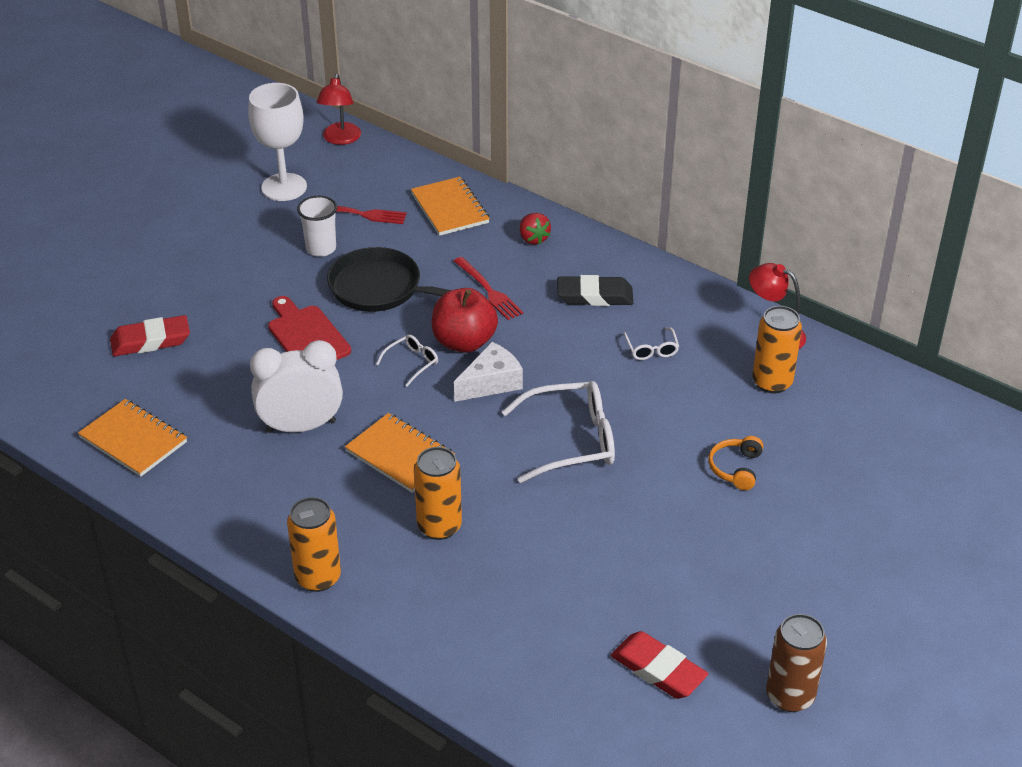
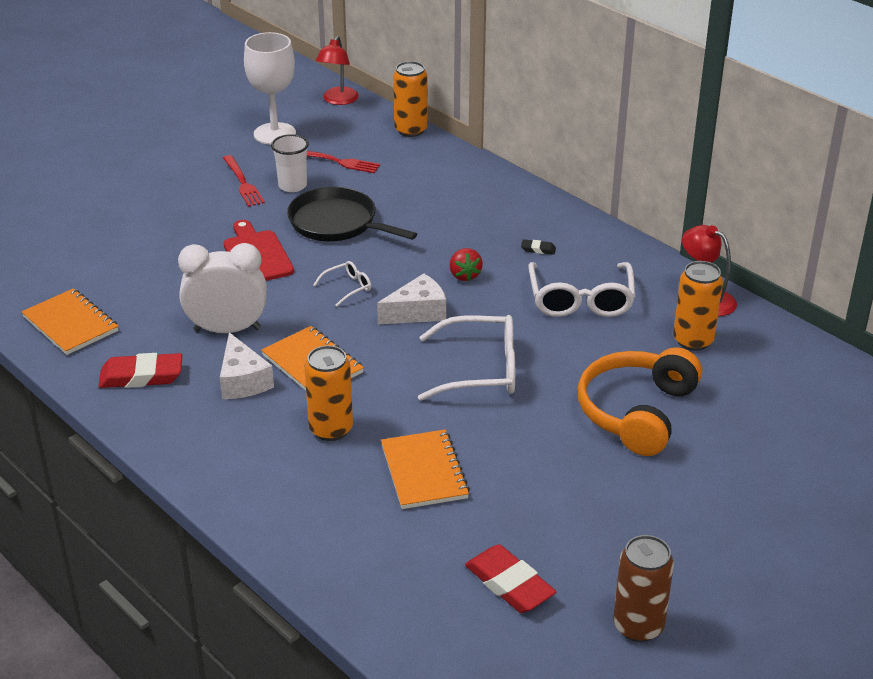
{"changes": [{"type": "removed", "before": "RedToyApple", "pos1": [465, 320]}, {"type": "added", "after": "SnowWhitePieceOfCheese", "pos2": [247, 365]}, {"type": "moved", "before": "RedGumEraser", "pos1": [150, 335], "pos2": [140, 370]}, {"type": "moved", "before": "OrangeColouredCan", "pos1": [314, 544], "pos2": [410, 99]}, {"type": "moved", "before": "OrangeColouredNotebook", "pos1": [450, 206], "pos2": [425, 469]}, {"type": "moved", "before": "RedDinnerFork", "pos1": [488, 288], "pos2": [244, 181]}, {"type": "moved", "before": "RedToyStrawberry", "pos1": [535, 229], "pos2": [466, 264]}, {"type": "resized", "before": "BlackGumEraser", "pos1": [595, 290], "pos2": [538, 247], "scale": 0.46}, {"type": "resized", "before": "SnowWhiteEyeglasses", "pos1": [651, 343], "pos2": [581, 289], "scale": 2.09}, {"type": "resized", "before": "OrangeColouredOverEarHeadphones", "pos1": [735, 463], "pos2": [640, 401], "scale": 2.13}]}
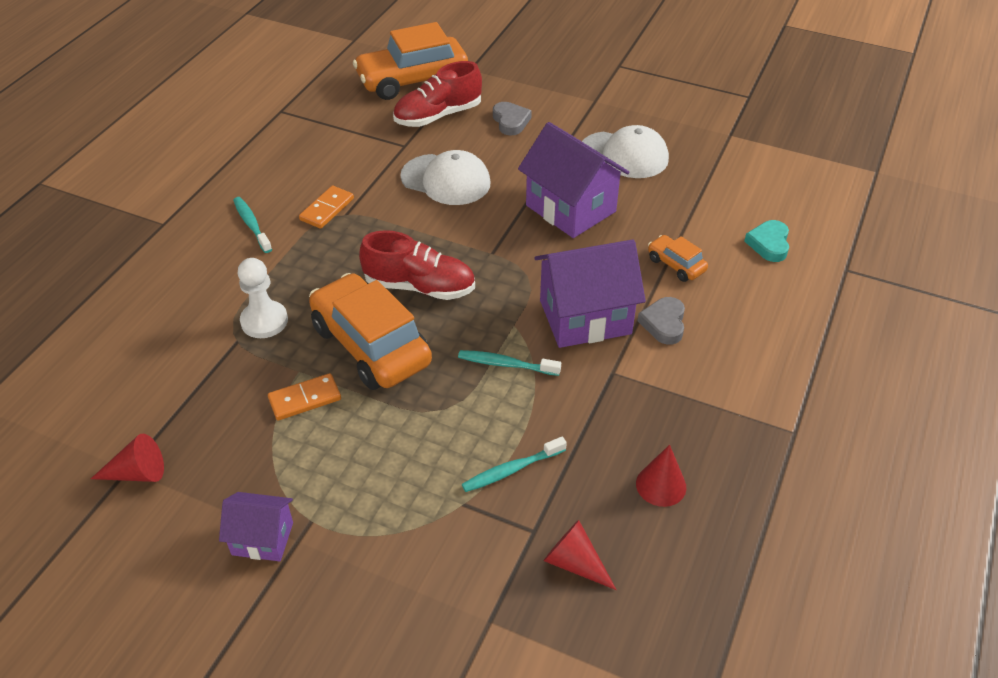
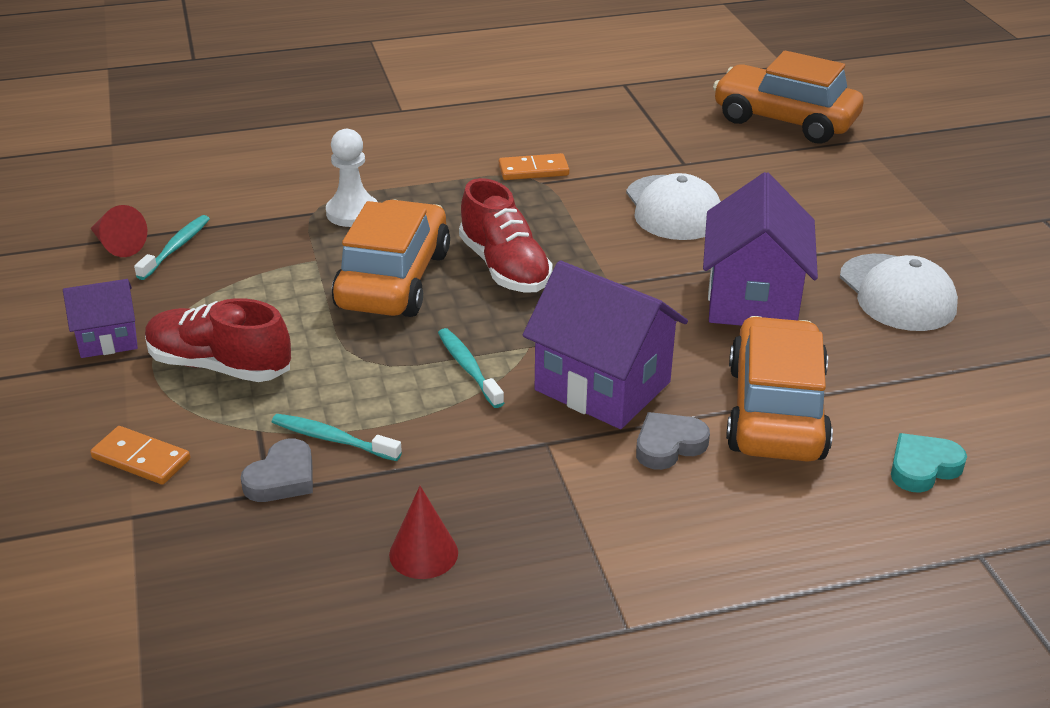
{"changes": [{"type": "removed", "before": "RedSolidCone", "pos1": [580, 555]}, {"type": "moved", "before": "TurquoiseDentalBrush", "pos1": [252, 225], "pos2": [172, 247]}, {"type": "moved", "before": "OrangeColouredDominoTile", "pos1": [304, 396], "pos2": [140, 455]}, {"type": "moved", "before": "RedShoe", "pos1": [437, 94], "pos2": [218, 340]}, {"type": "moved", "before": "GreyHeart", "pos1": [512, 118], "pos2": [277, 470]}, {"type": "turned", "before": "PurpleHouse", "pos1": [256, 526], "pos2": [100, 318], "turn": -75}, {"type": "resized", "before": "OrangeColouredToyCar", "pos1": [678, 258], "pos2": [779, 389], "scale": 2.16}]}
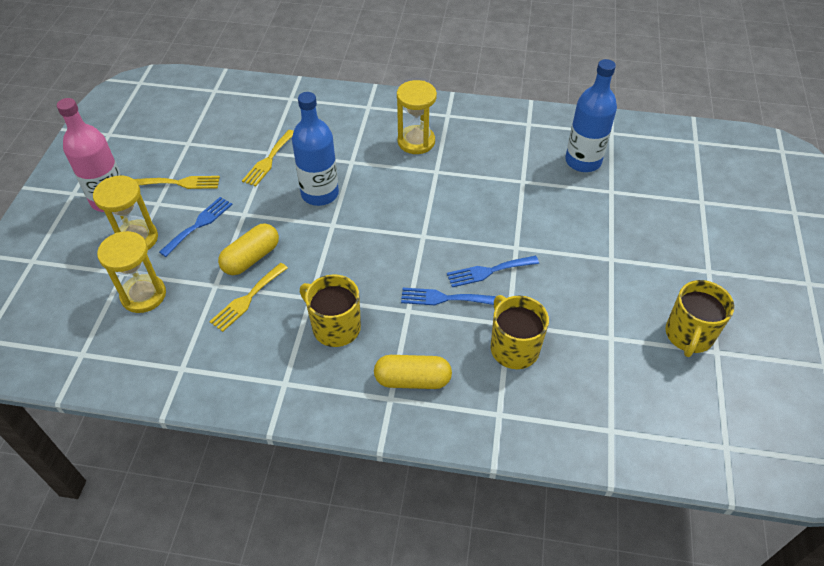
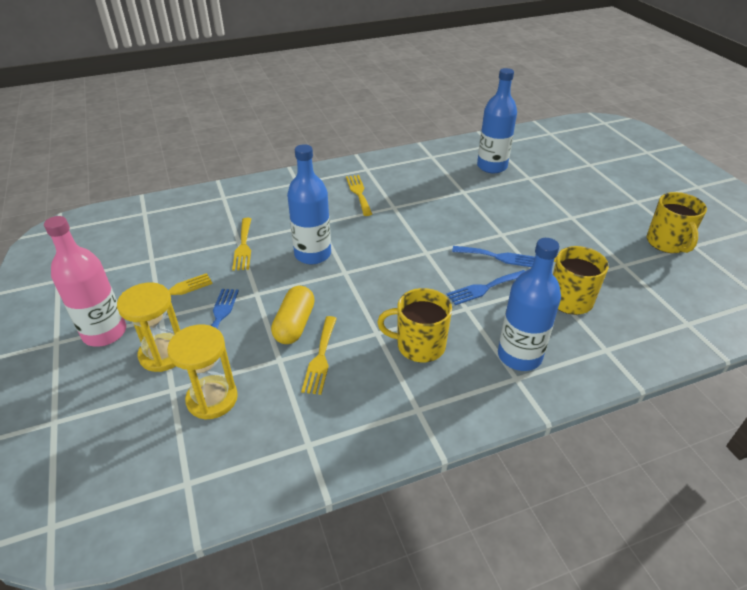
{"changes": [{"type": "replaced", "before": "BrightYellowPill", "after": "BlueBottle", "pos1": [413, 372], "pos2": [529, 304]}, {"type": "replaced", "before": "BrightYellowHourglass", "after": "BrightYellowDinnerFork", "pos1": [417, 117], "pos2": [359, 195]}, {"type": "turned", "before": "BlueDinnerFork", "pos1": [493, 271], "pos2": [493, 256], "turn": -120}]}
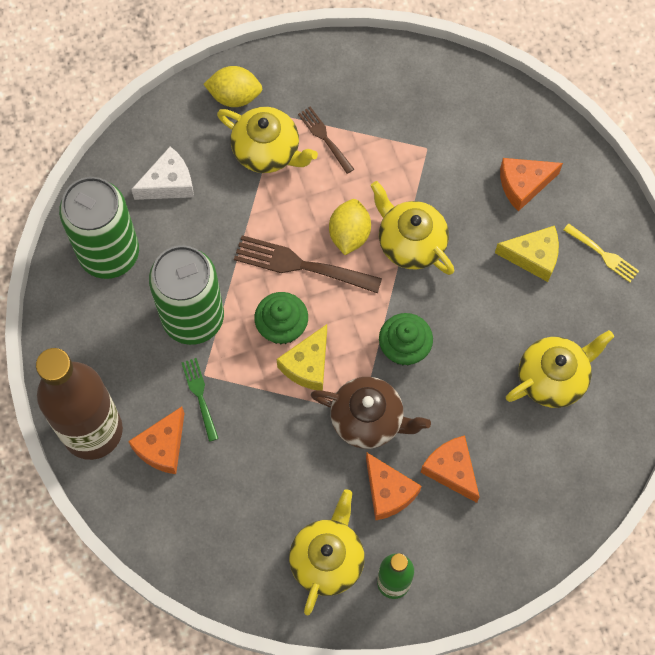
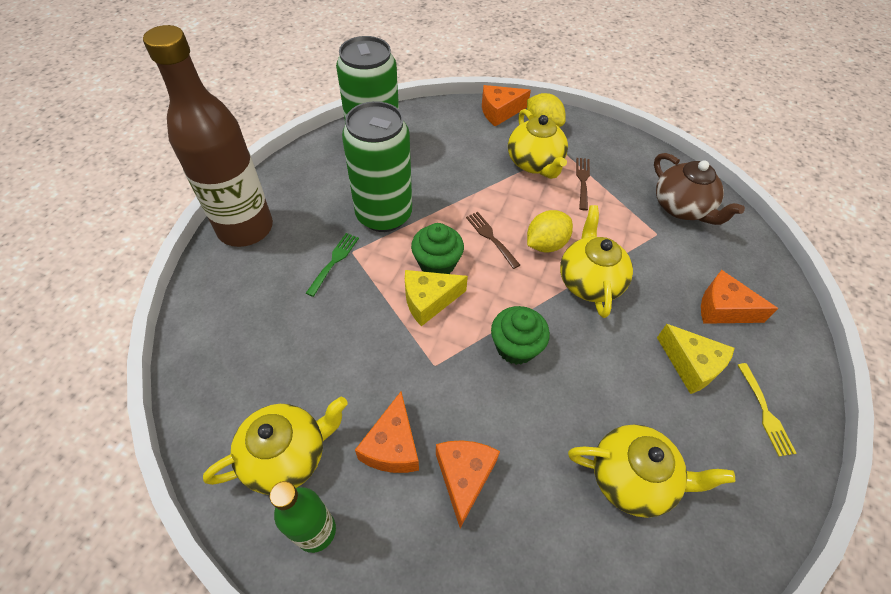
{"changes": [{"type": "removed", "before": "SnowWhitePieceOfCheese", "pos1": [162, 173]}, {"type": "moved", "before": "OrangeColouredPieceOfCheese", "pos1": [156, 440], "pos2": [506, 106]}, {"type": "moved", "before": "DarkBrownTeapot", "pos1": [371, 413], "pos2": [699, 189]}, {"type": "resized", "before": "DarkBrownDinnerFork", "pos1": [308, 264], "pos2": [493, 240], "scale": 0.57}]}
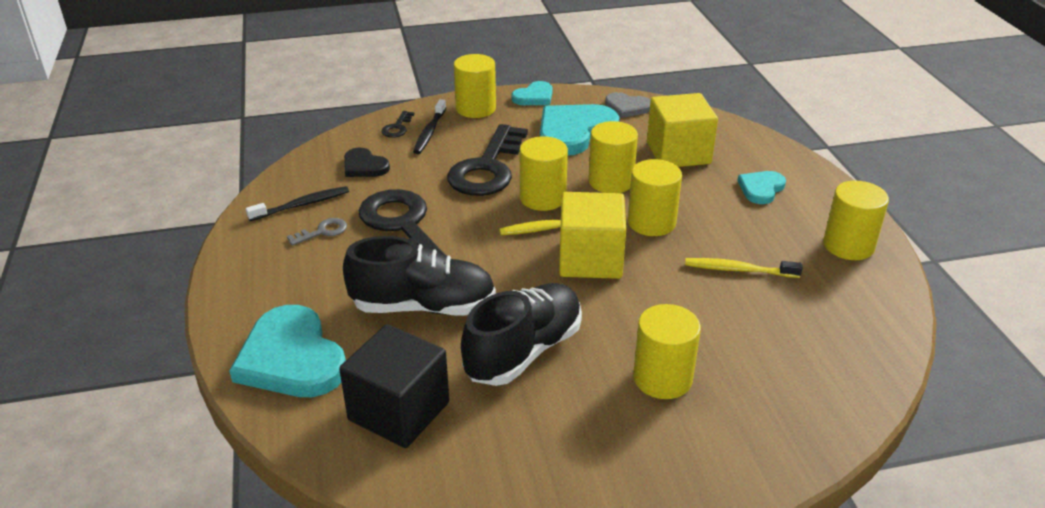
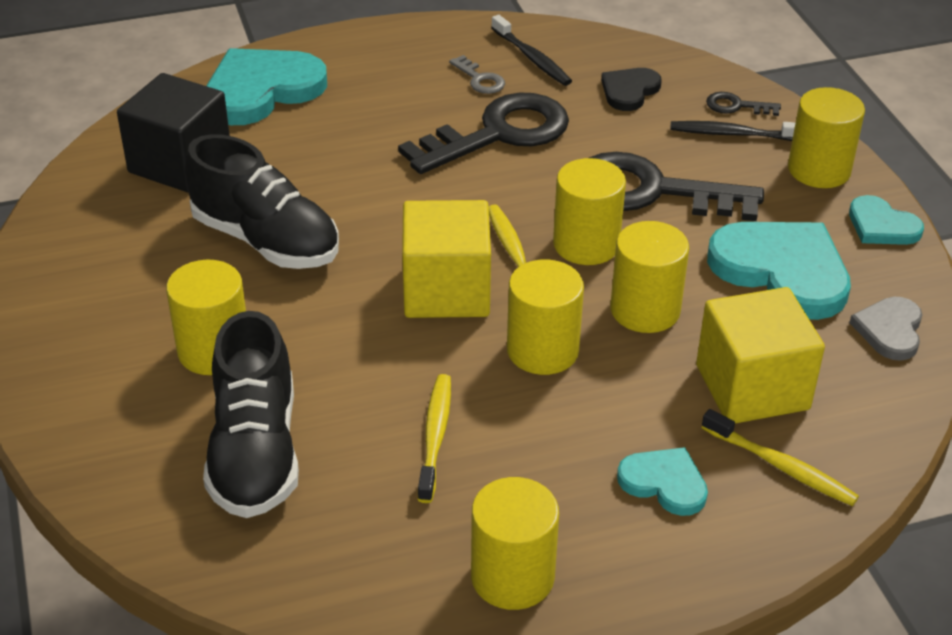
{"changes": [{"type": "added", "after": "BrightYellowDentalBrush", "pos2": [780, 457]}, {"type": "moved", "before": "BlackShoe", "pos1": [419, 275], "pos2": [251, 414]}]}
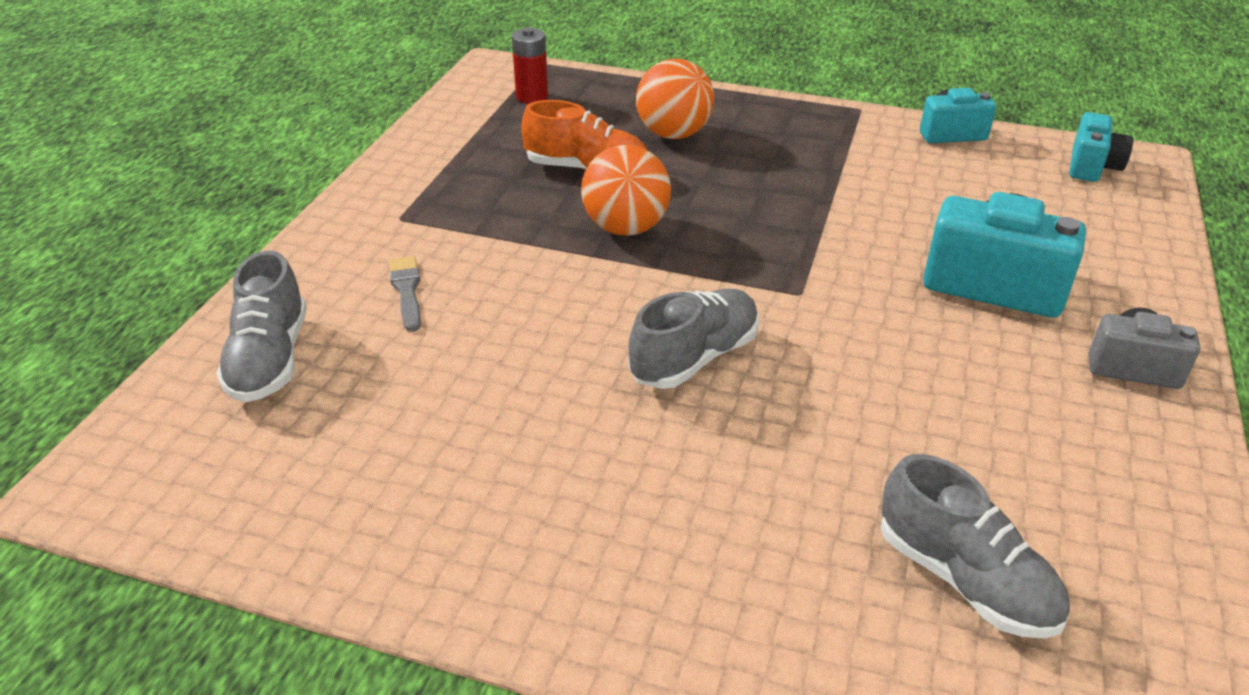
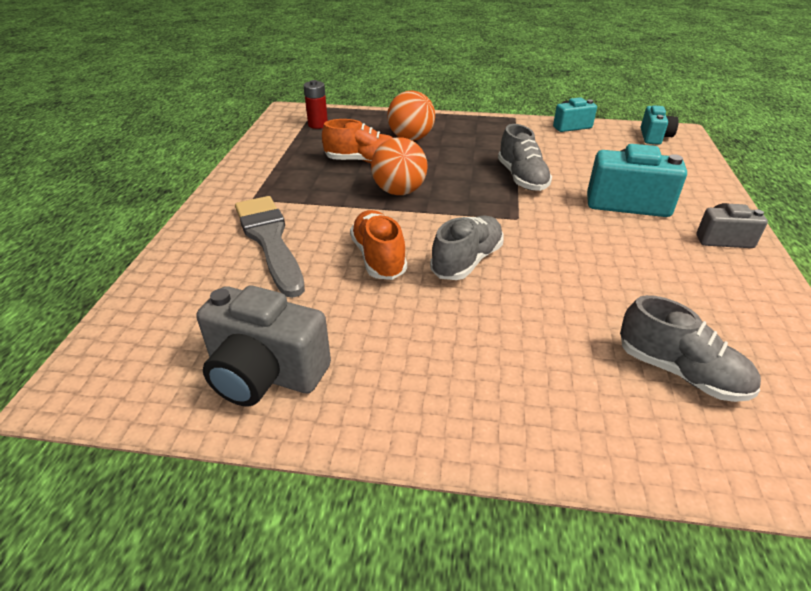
{"changes": [{"type": "added", "after": "GreyCamera", "pos2": [264, 346]}, {"type": "added", "after": "OrangeColouredShoe", "pos2": [378, 245]}, {"type": "moved", "before": "GreyShoe", "pos1": [261, 326], "pos2": [525, 157]}, {"type": "resized", "before": "GreyPaintBrush", "pos1": [405, 294], "pos2": [270, 247], "scale": 2.18}]}
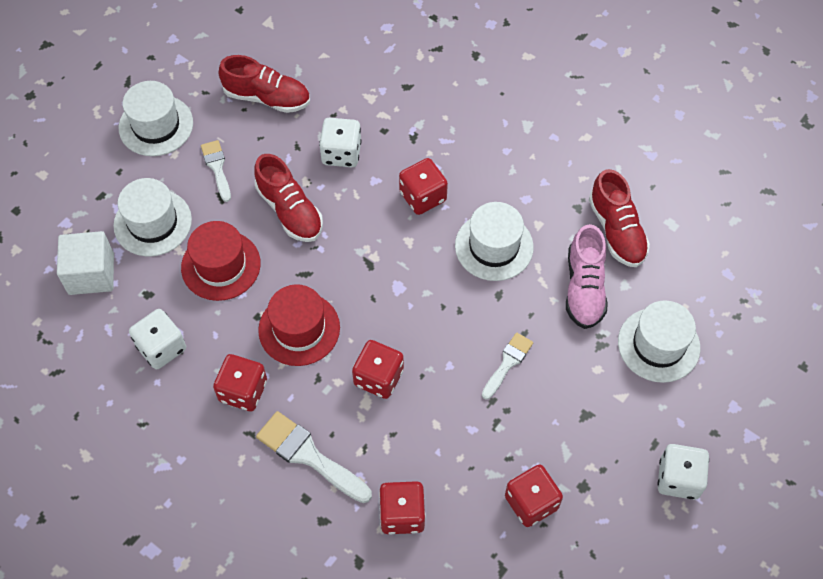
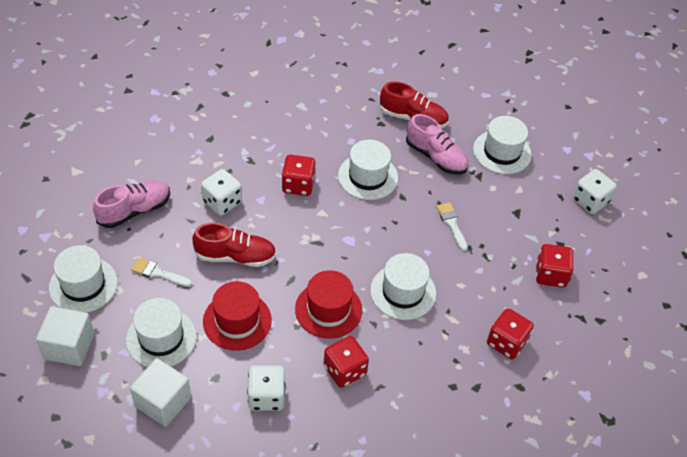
{"changes": [{"type": "removed", "before": "SnowWhitePaintBrush", "pos1": [314, 457]}, {"type": "added", "after": "SnowWhiteBlock", "pos2": [65, 336]}, {"type": "replaced", "before": "RedGameDie", "after": "SnowWhiteTopHat", "pos1": [378, 369], "pos2": [403, 286]}, {"type": "recoloured", "before": "RedShoe", "after": "RosyShoe", "pos1": [264, 84], "pos2": [131, 204]}]}
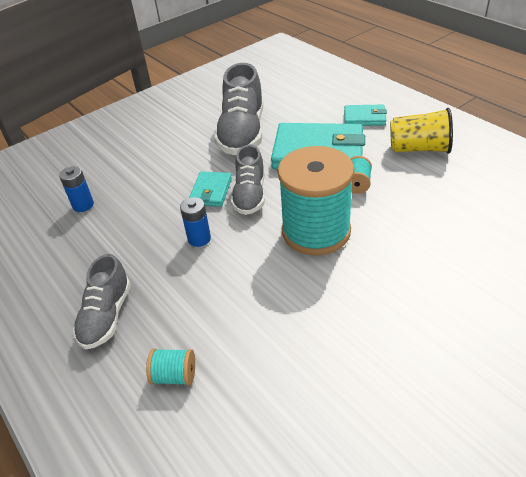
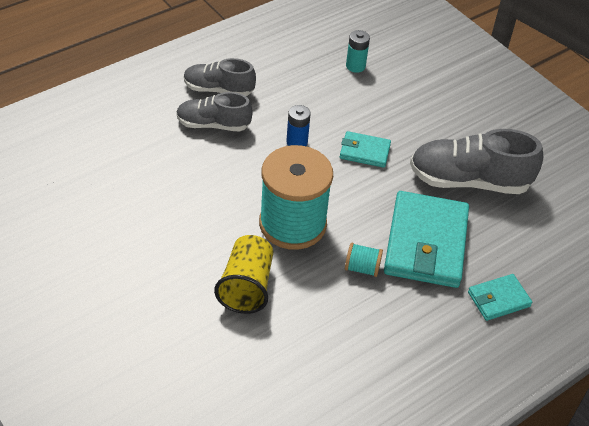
{"changes": [{"type": "removed", "before": "TurquoiseSpool", "pos1": [170, 366]}, {"type": "moved", "before": "GreyShoe", "pos1": [248, 179], "pos2": [214, 112]}, {"type": "moved", "before": "BrightYellowBeaker", "pos1": [421, 131], "pos2": [243, 274]}, {"type": "recoloured", "before": "BlueAaBattery", "after": "TurquoiseAaBattery", "pos1": [76, 189], "pos2": [358, 51]}, {"type": "turned", "before": "TurquoiseCardWallet", "pos1": [365, 115], "pos2": [500, 297], "turn": 60}]}
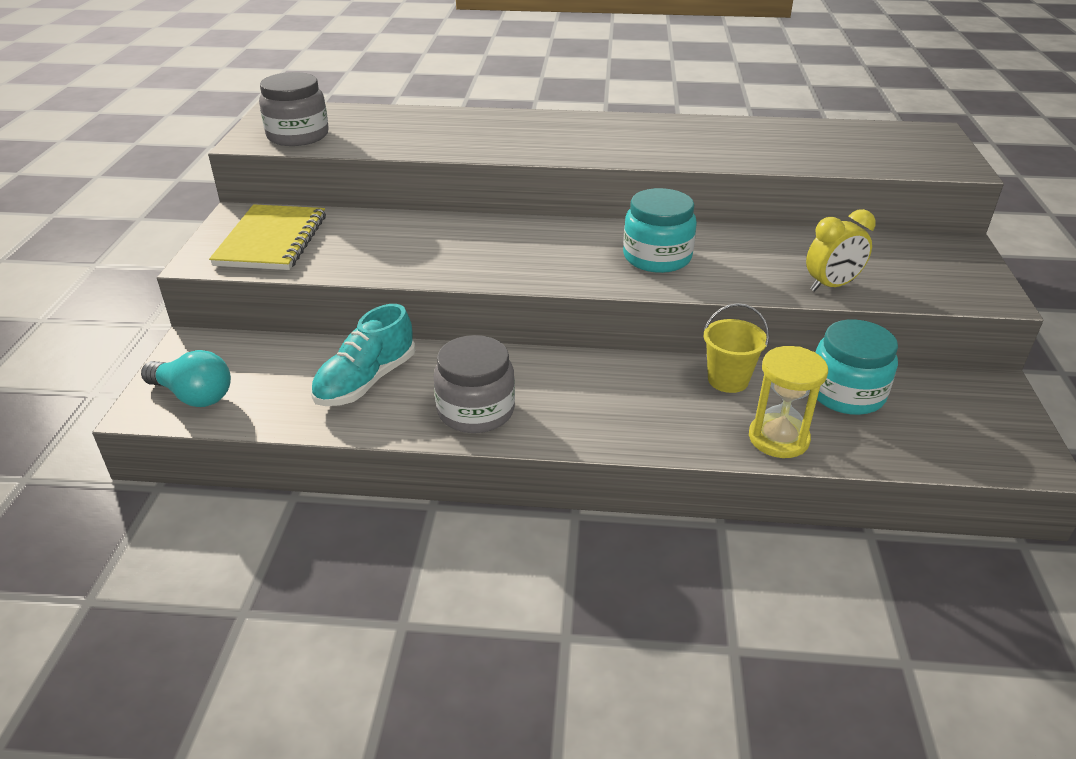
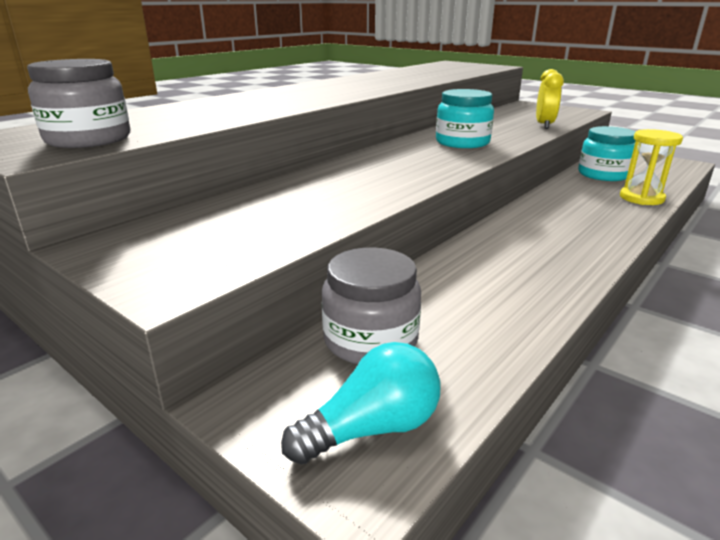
{"changes": [{"type": "removed", "before": "BrightYellowNotebook", "pos1": [267, 237]}, {"type": "removed", "before": "TurquoiseShoe", "pos1": [363, 355]}, {"type": "removed", "before": "BrightYellowPail", "pos1": [736, 348]}, {"type": "moved", "before": "GreyPreserveJar", "pos1": [474, 384], "pos2": [371, 305]}]}
